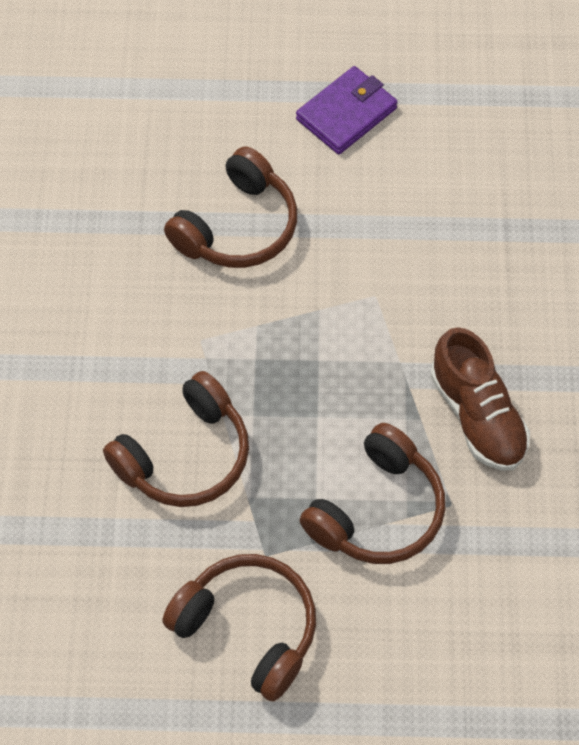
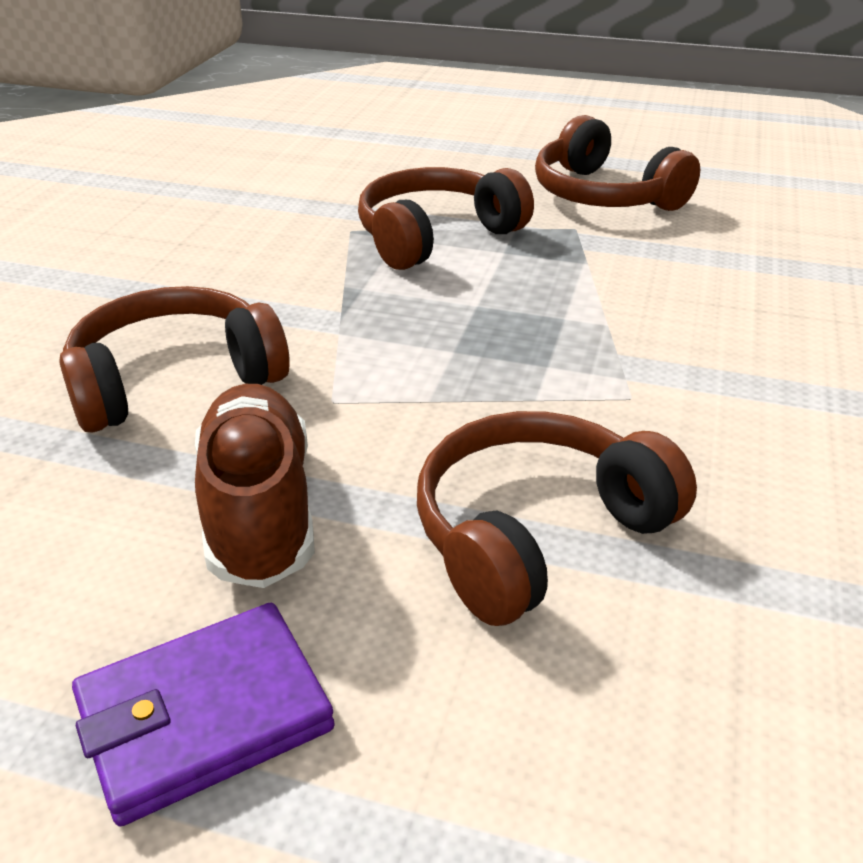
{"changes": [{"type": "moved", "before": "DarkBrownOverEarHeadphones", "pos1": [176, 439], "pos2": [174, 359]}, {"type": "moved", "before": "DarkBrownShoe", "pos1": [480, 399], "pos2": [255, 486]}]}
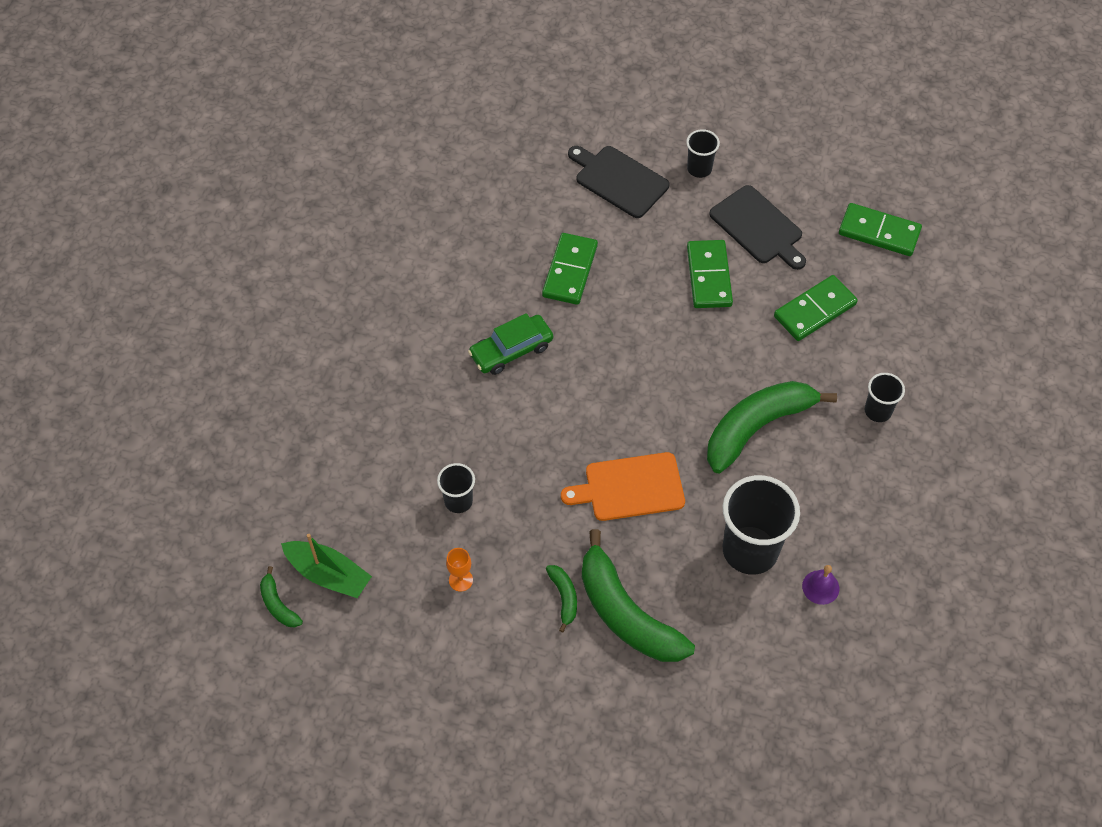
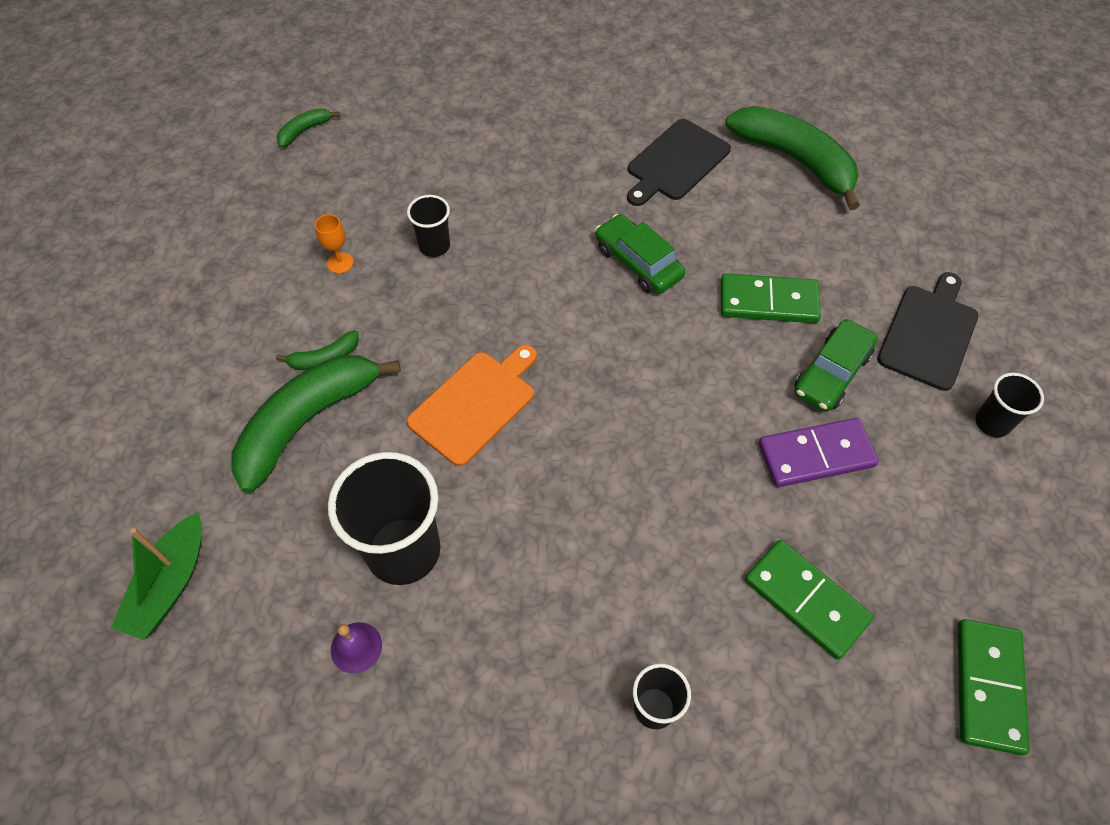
{"changes": [{"type": "added", "after": "GreenToyCar", "pos2": [836, 365]}, {"type": "moved", "before": "GreenBoat", "pos1": [326, 566], "pos2": [156, 576]}, {"type": "moved", "before": "GreenToyBanana", "pos1": [772, 427], "pos2": [792, 158]}, {"type": "moved", "before": "BlackChoppingBoard", "pos1": [757, 227], "pos2": [679, 162]}, {"type": "recoloured", "before": "GreenDominoTile", "after": "PurpleDominoTile", "pos1": [710, 274], "pos2": [819, 452]}, {"type": "turned", "before": "OrangeColouredChoppingBoard", "pos1": [623, 486], "pos2": [472, 405], "turn": 60}]}
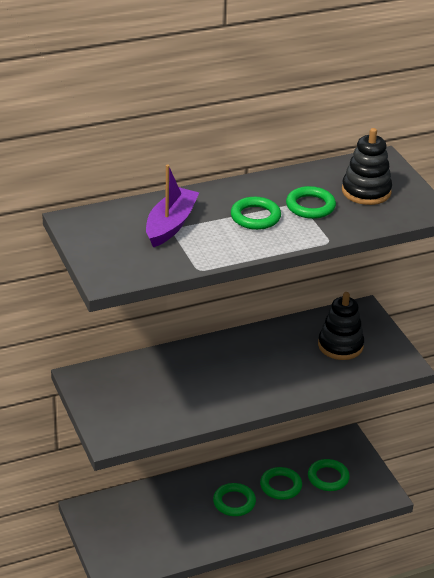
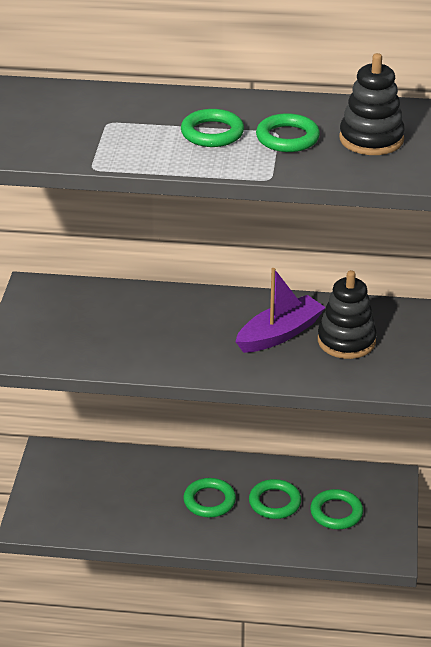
{"changes": [{"type": "moved", "before": "PurpleBoat", "pos1": [172, 206], "pos2": [280, 310]}]}
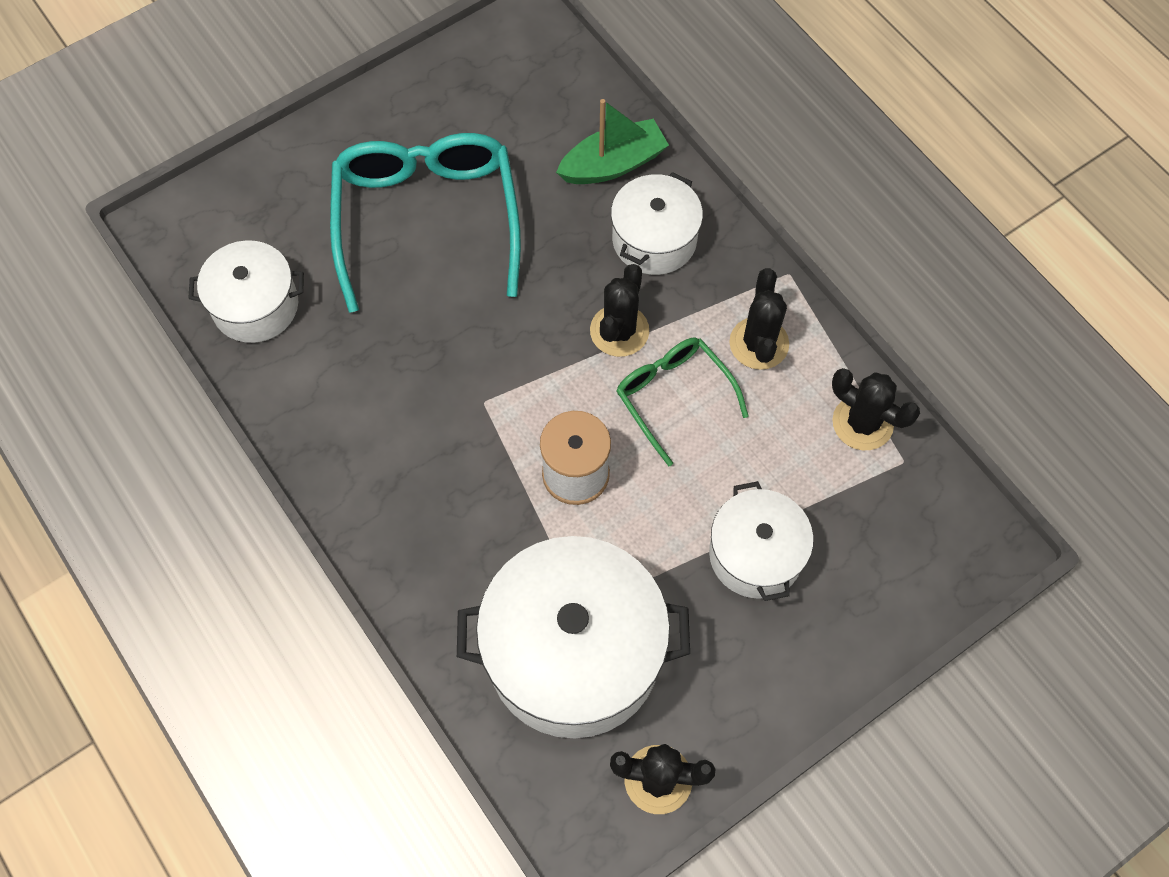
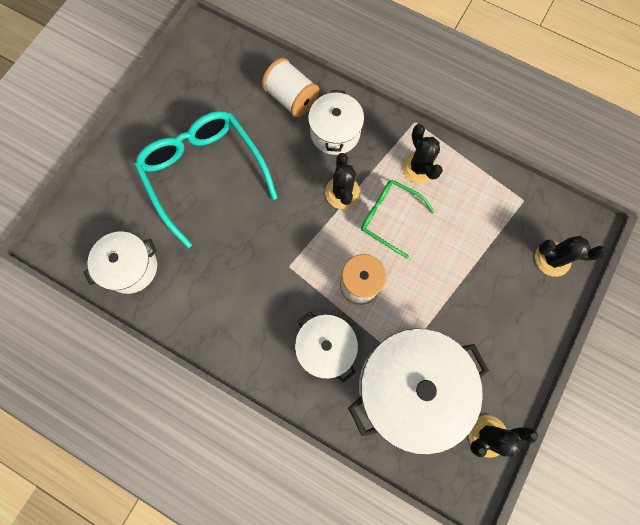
{"changes": [{"type": "moved", "before": "SnowWhitePot", "pos1": [761, 541], "pos2": [326, 347]}, {"type": "moved", "before": "BlackCactus", "pos1": [876, 409], "pos2": [571, 256]}, {"type": "replaced", "before": "GreenBoat", "after": "SnowWhiteSpool", "pos1": [612, 141], "pos2": [290, 87]}]}
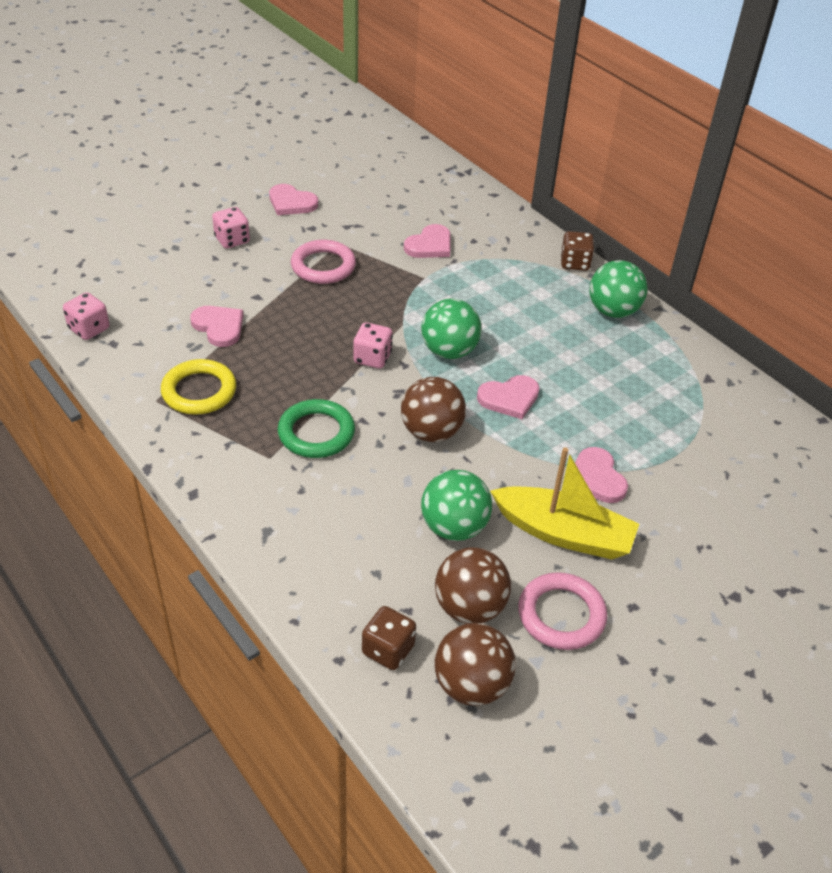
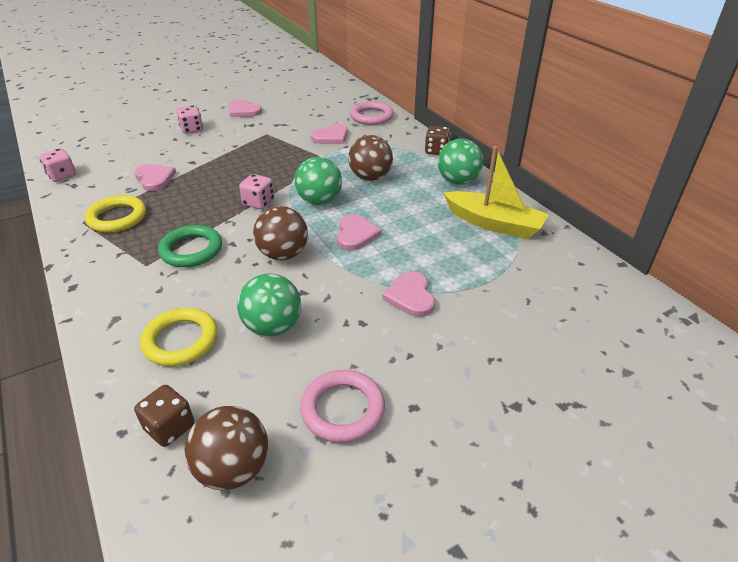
{"changes": [{"type": "added", "after": "BrightYellowHoop", "pos2": [179, 337]}, {"type": "moved", "before": "RosyHoop", "pos1": [323, 262], "pos2": [372, 113]}, {"type": "moved", "before": "DarkBrownSphere", "pos1": [473, 585], "pos2": [370, 158]}, {"type": "moved", "before": "BrightYellowBoat", "pos1": [564, 503], "pos2": [496, 192]}, {"type": "turned", "before": "RosyHeart", "pos1": [508, 397], "pos2": [359, 232], "turn": -75}]}
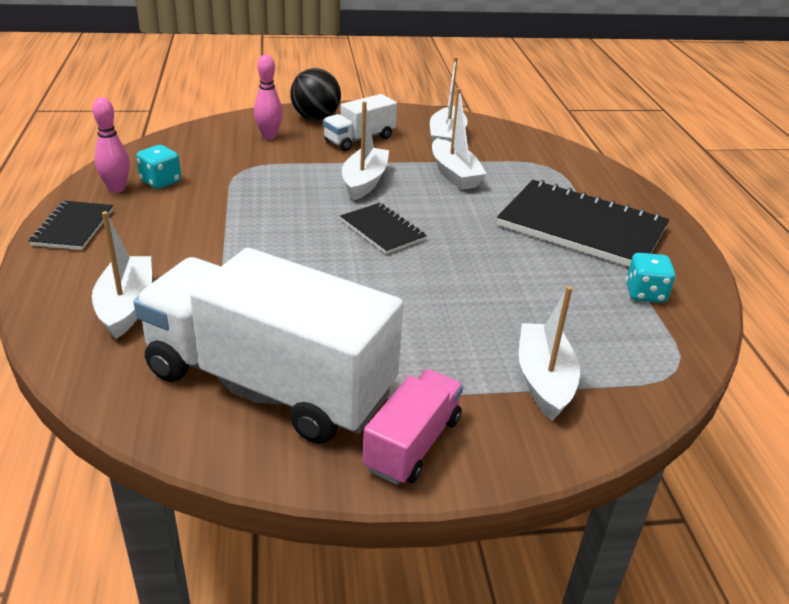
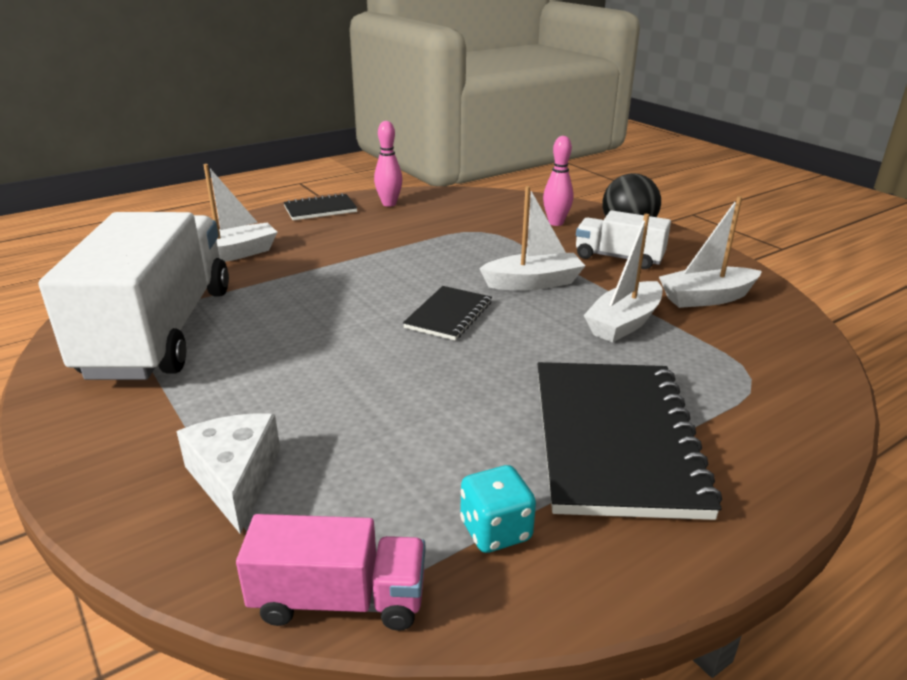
{"changes": [{"type": "removed", "before": "TurquoiseGameDie", "pos1": [158, 167]}, {"type": "moved", "before": "RosyLorry", "pos1": [412, 427], "pos2": [330, 572]}, {"type": "replaced", "before": "SnowWhiteBoat", "after": "SnowWhitePieceOfCheese", "pos1": [549, 353], "pos2": [228, 473]}]}
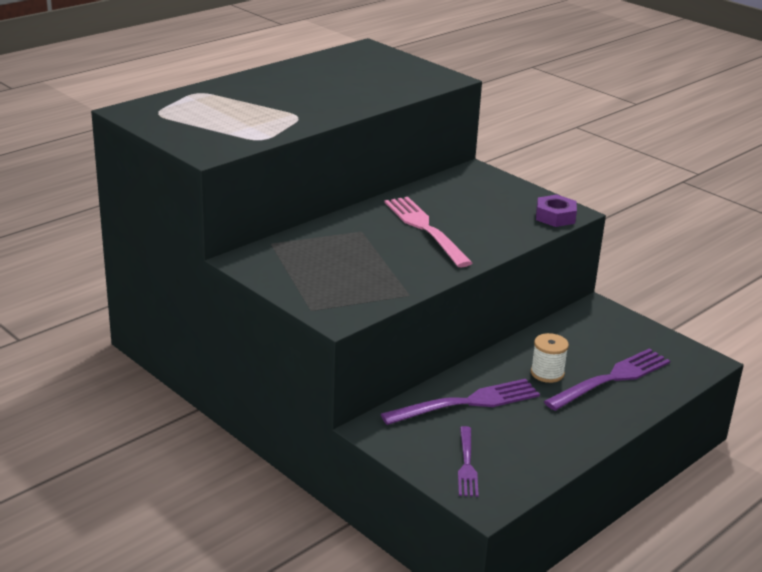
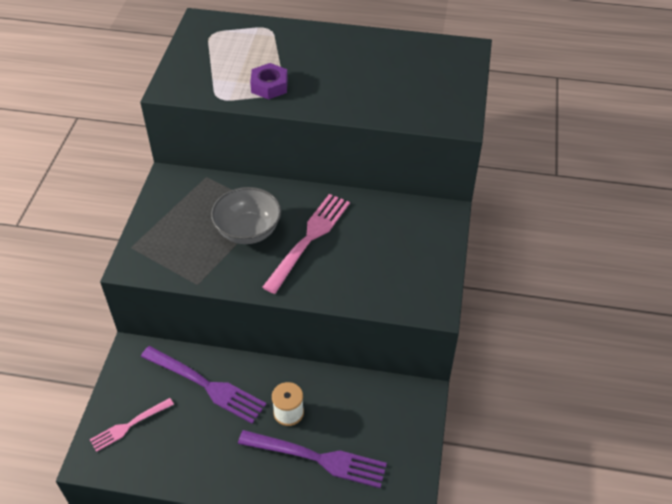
{"changes": [{"type": "added", "after": "GreyBowl", "pos2": [246, 215]}, {"type": "moved", "before": "PurpleHexagonNut", "pos1": [556, 211], "pos2": [269, 81]}, {"type": "recoloured", "before": "PurpleDinnerFork", "after": "RosyDinnerFork", "pos1": [468, 461], "pos2": [132, 425]}]}
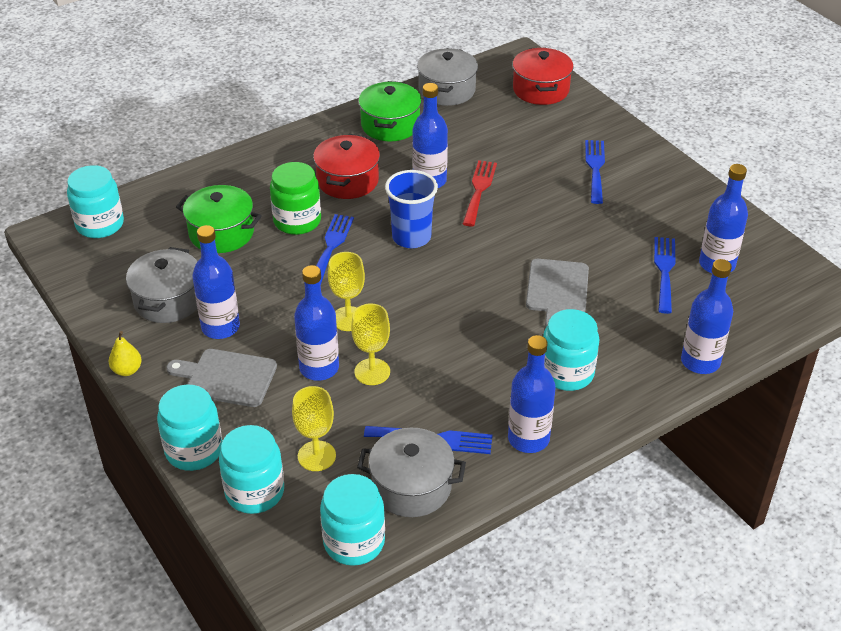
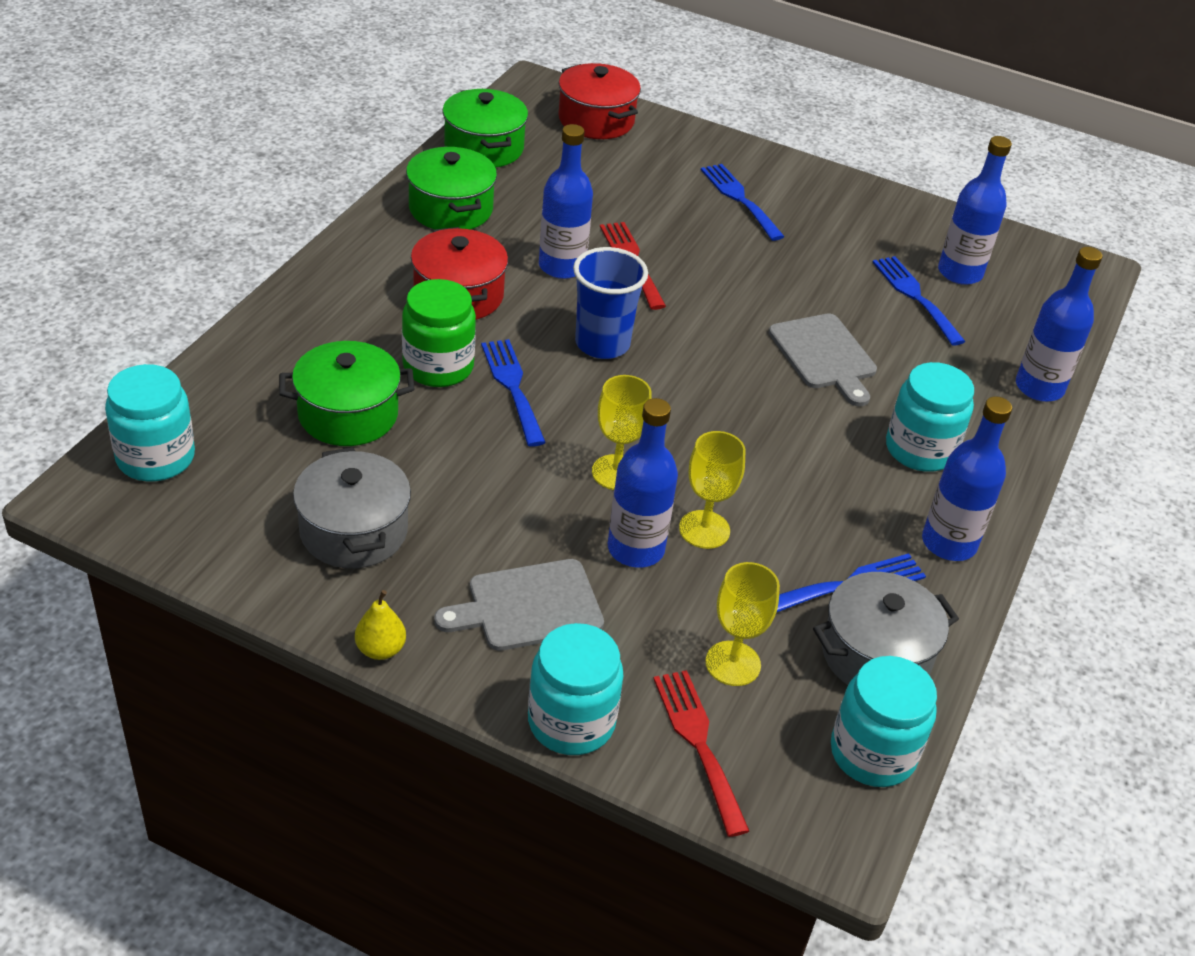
{"changes": [{"type": "removed", "before": "BlueBottle", "pos1": [216, 282]}, {"type": "replaced", "before": "TurquoisePreserveJar", "after": "RedDinnerFork", "pos1": [251, 469], "pos2": [701, 753]}, {"type": "recoloured", "before": "GreyPot", "after": "GreenPot", "pos1": [447, 77], "pos2": [485, 128]}]}
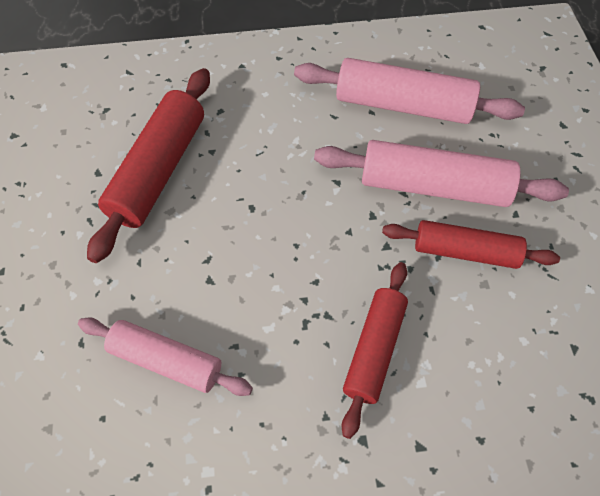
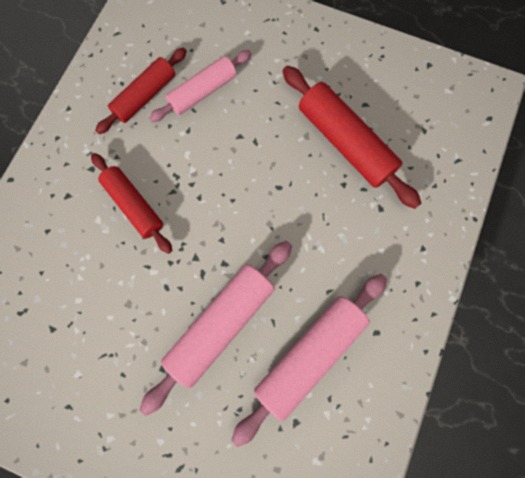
{"changes": [{"type": "moved", "before": "RedDoughRoller", "pos1": [471, 244], "pos2": [141, 91]}]}
